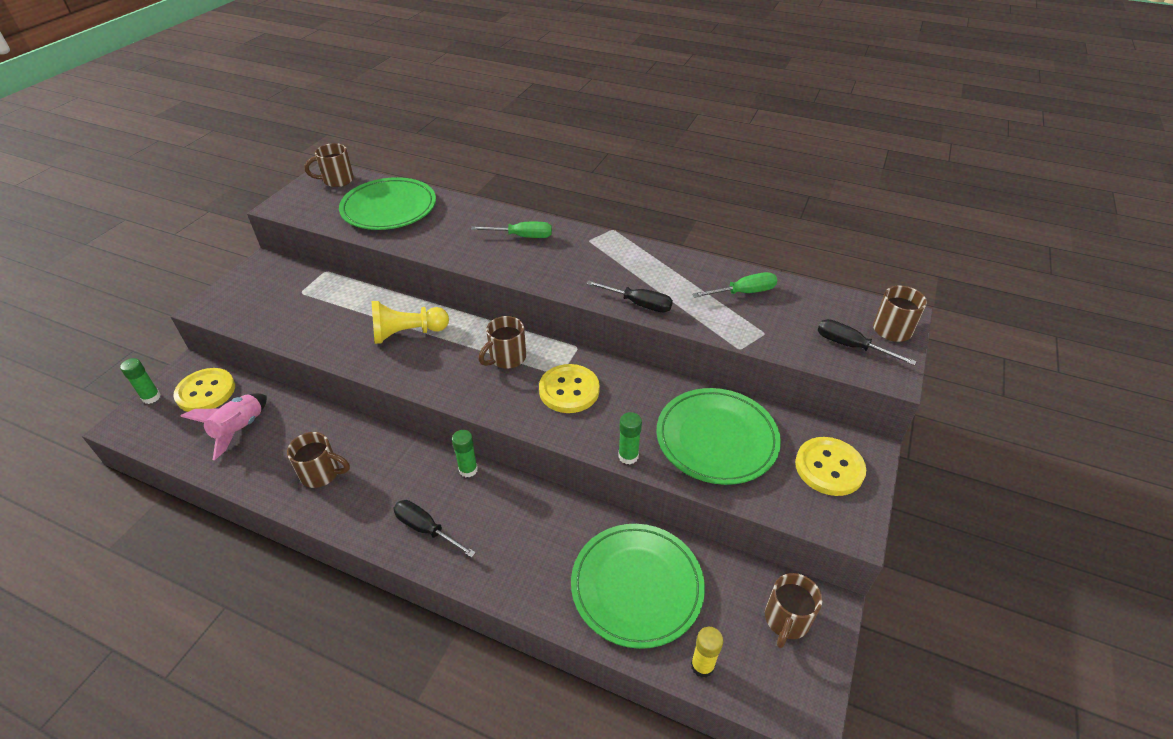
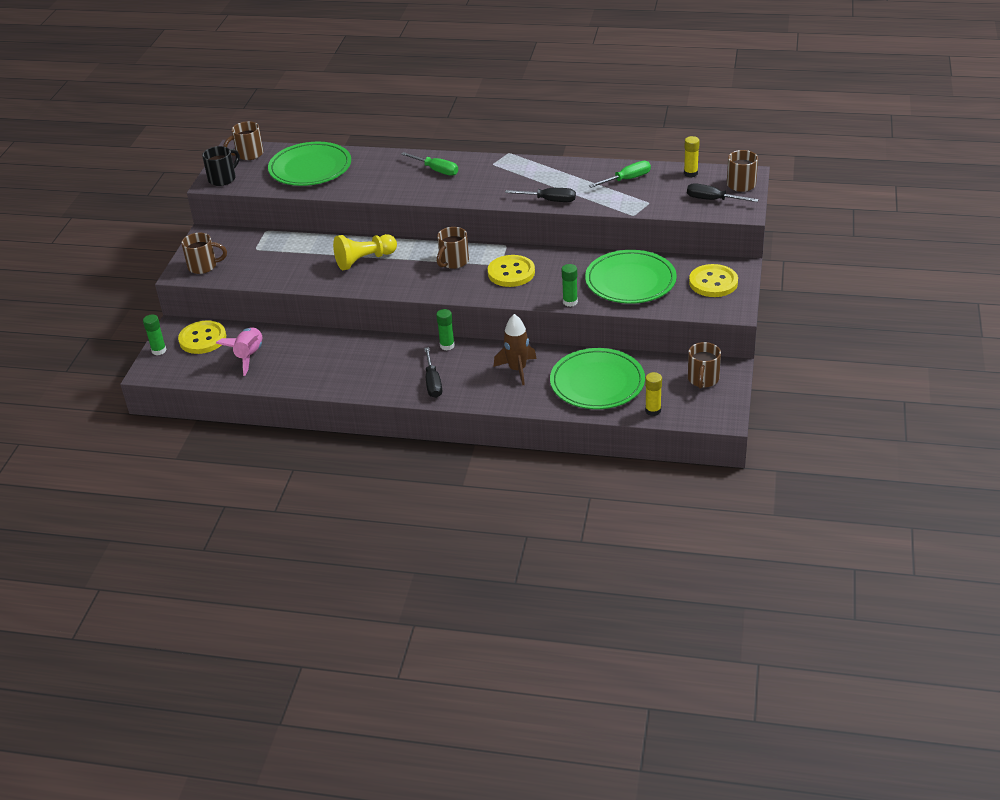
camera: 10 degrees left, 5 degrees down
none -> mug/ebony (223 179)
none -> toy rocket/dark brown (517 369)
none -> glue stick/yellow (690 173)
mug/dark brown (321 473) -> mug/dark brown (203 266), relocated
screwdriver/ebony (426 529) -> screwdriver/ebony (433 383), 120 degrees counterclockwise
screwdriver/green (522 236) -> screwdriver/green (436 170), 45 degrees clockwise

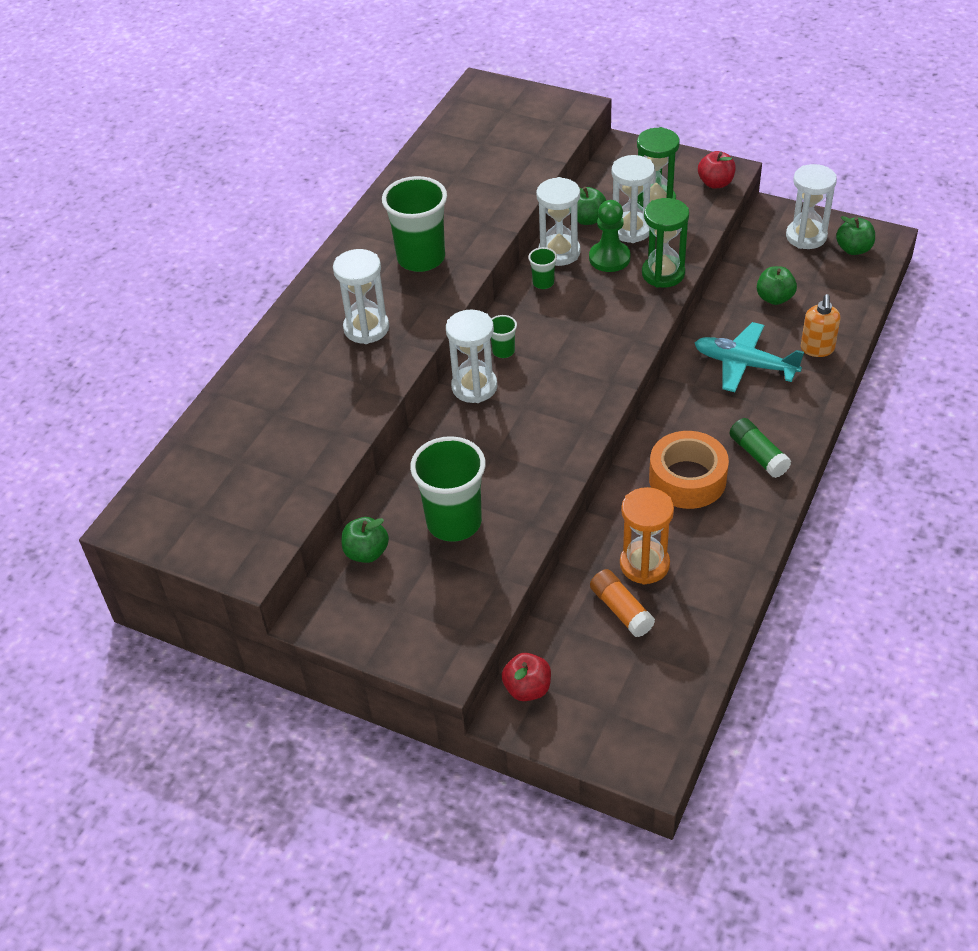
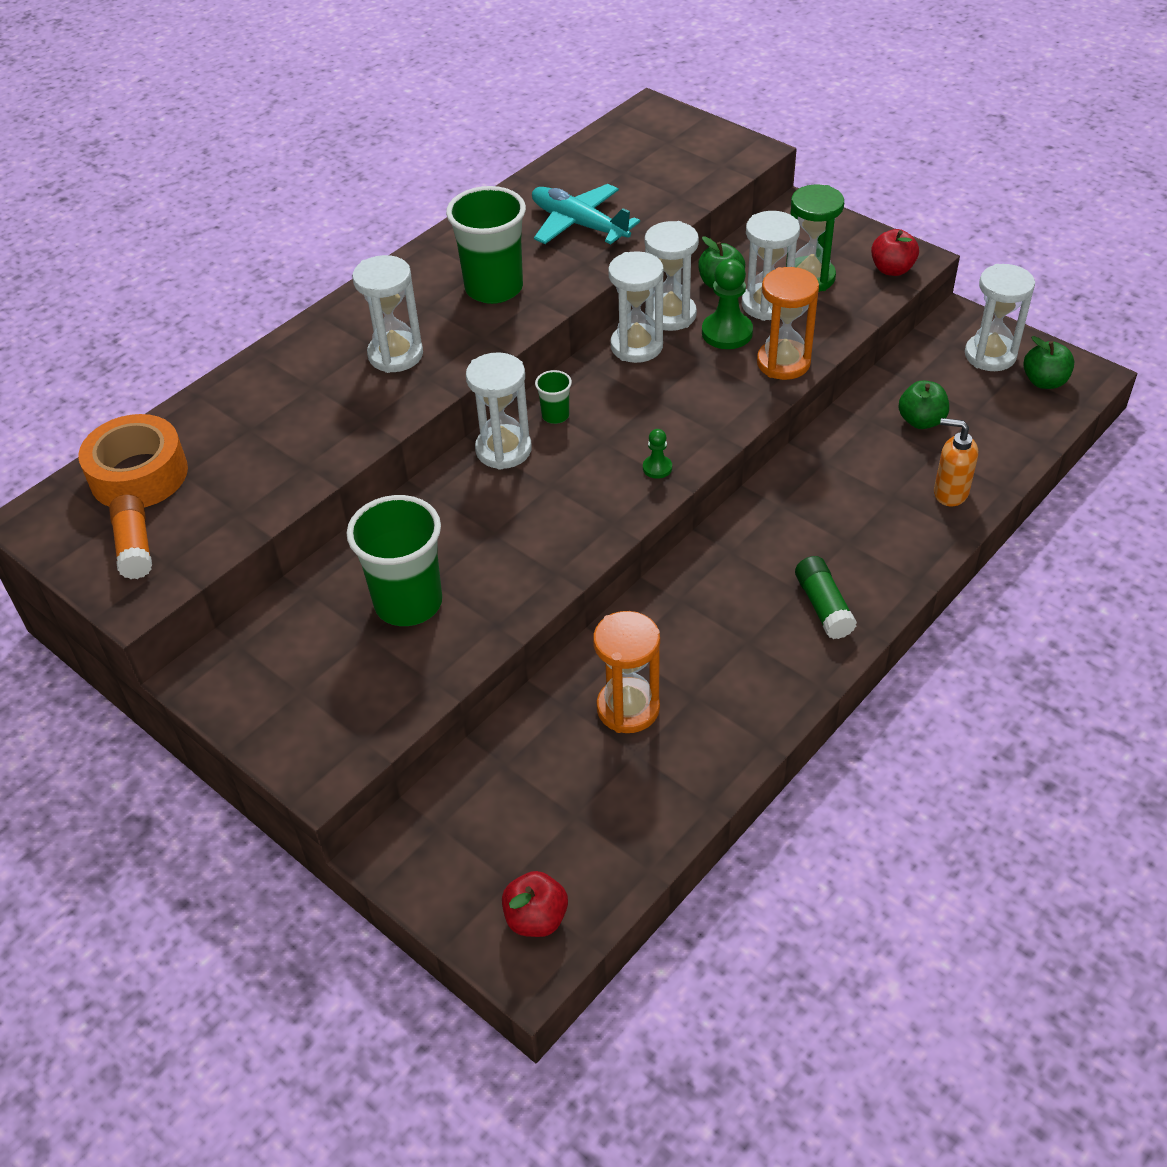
camera: 15 degrees right, 0 degrees up
apple fruit/green (366 552) -> none
none -> pawn/green (657 468)
apple fruit/red (527 688) -> apple fruit/red (536 918), relocated
glue stick/bright orange (621 610) -> glue stick/bright orange (135 547), relocated
sticky tape/bright orange (687 479) -> sticky tape/bright orange (139 475), relocated
aeroplane/teal (744 364) -> aeroplane/teal (579 224), relocated
beaker/green (543 283) -> hourglass/white (636 346)
hourglass/green (663 274) -> hourglass/bright orange (783 363)
soap dispenser/bright orange (817 349) -> soap dispenser/bright orange (950 493), 90 degrees clockwise

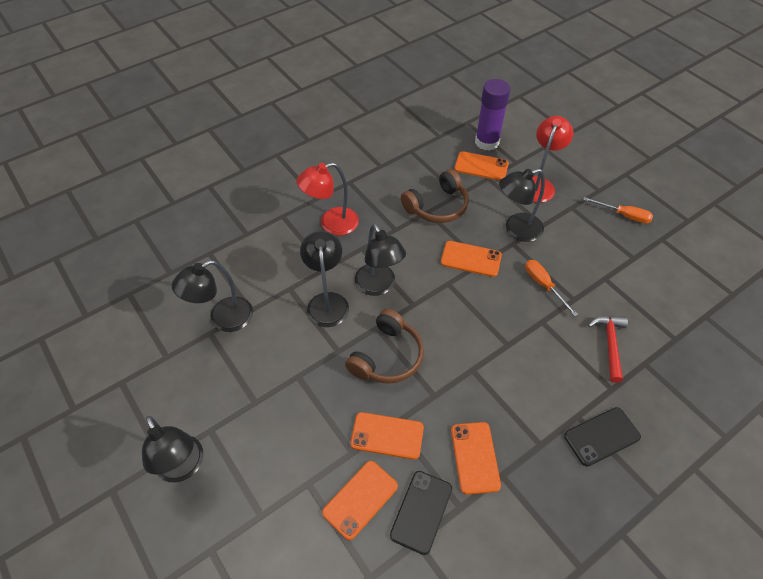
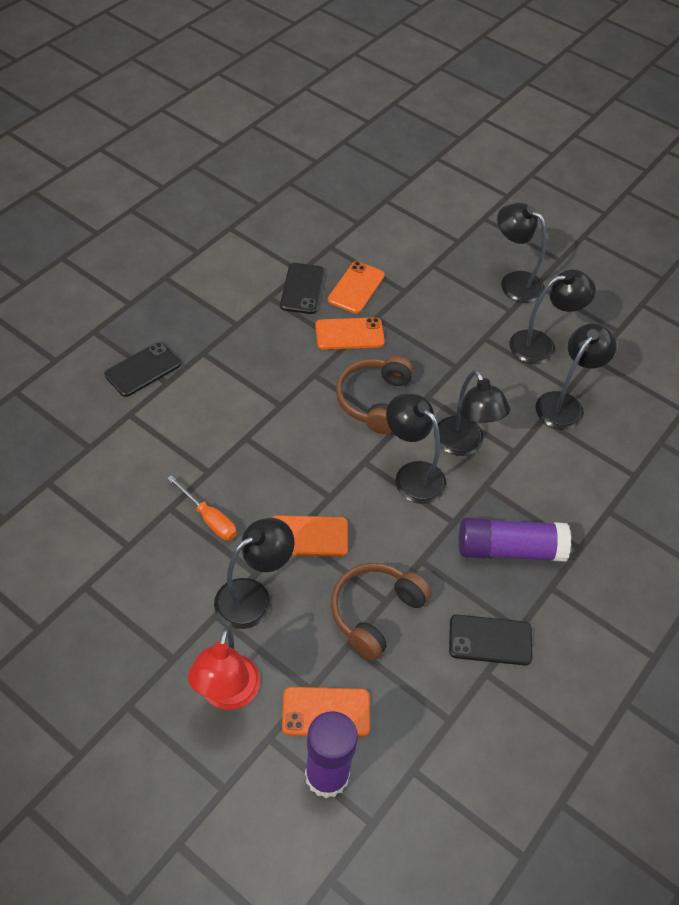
camera: 160 degrees right, 0 degrees up
mobile phone/bright orange (475 457) -> none
screwdriver/bright orange (623 215) -> none
carpenter's hammer/red (610 345) -> none
none -> mobile phone/ebony (490 640)
none -> lamp/ebony (541 345)
lamp/red (331 224) -> glue stick/violet (509 549)

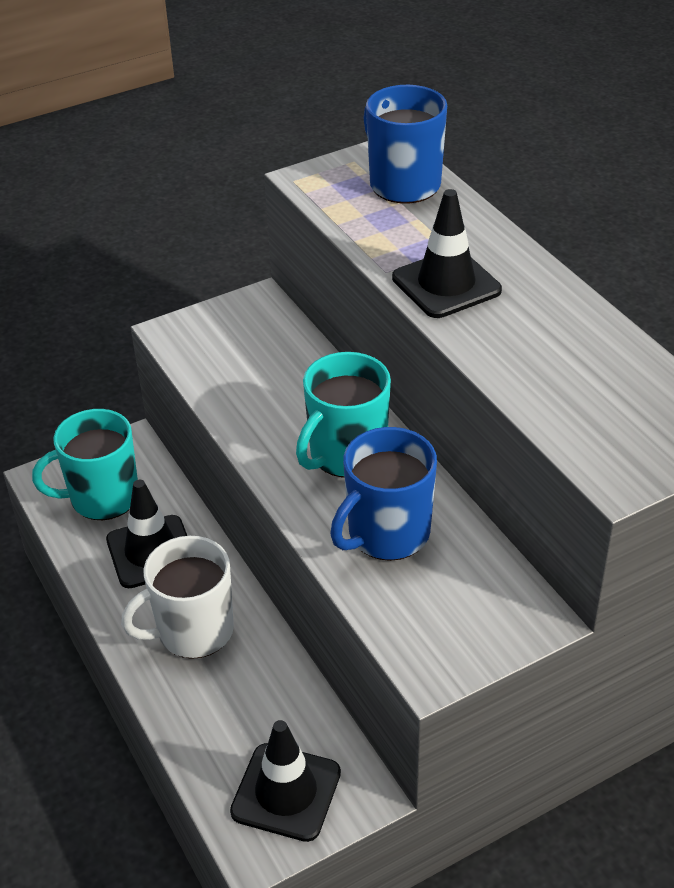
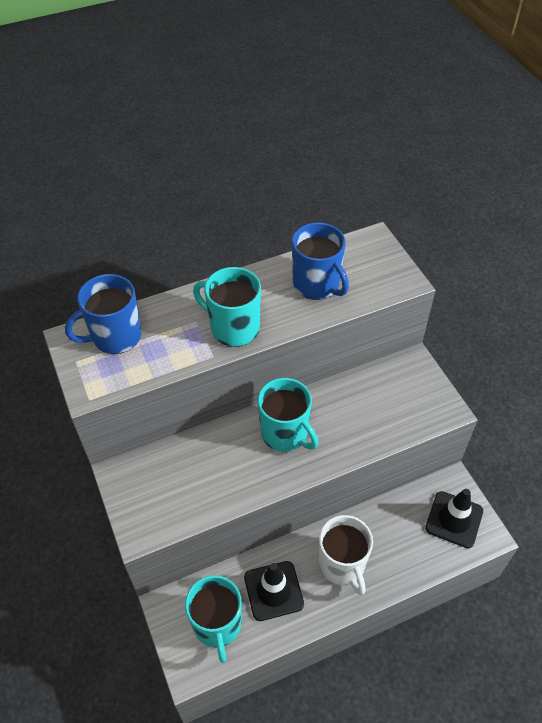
camera: 85 degrees left, 10 degrees up
mug/royal blue (387 534) -> mug/royal blue (317 284), relocated
traffic cone/ebony (446 284) -> mug/teal (233 328)

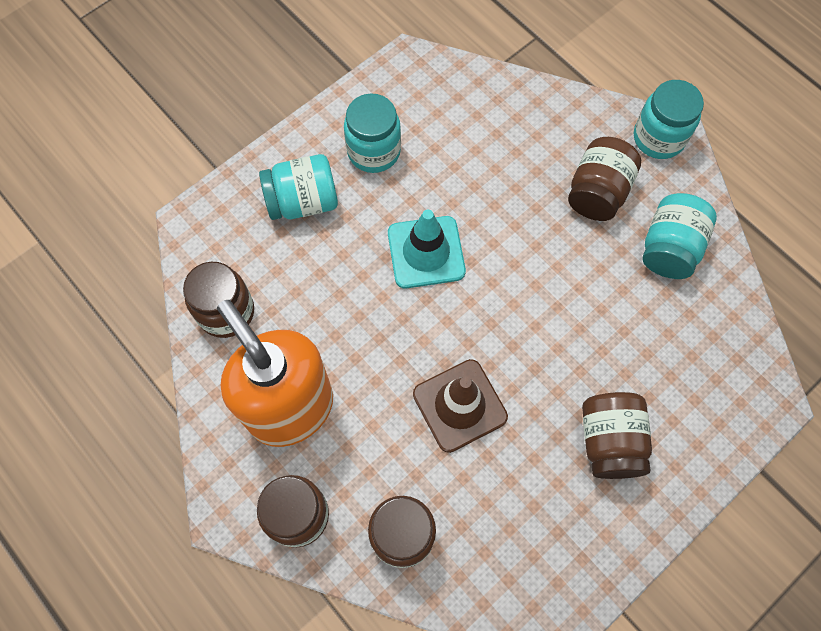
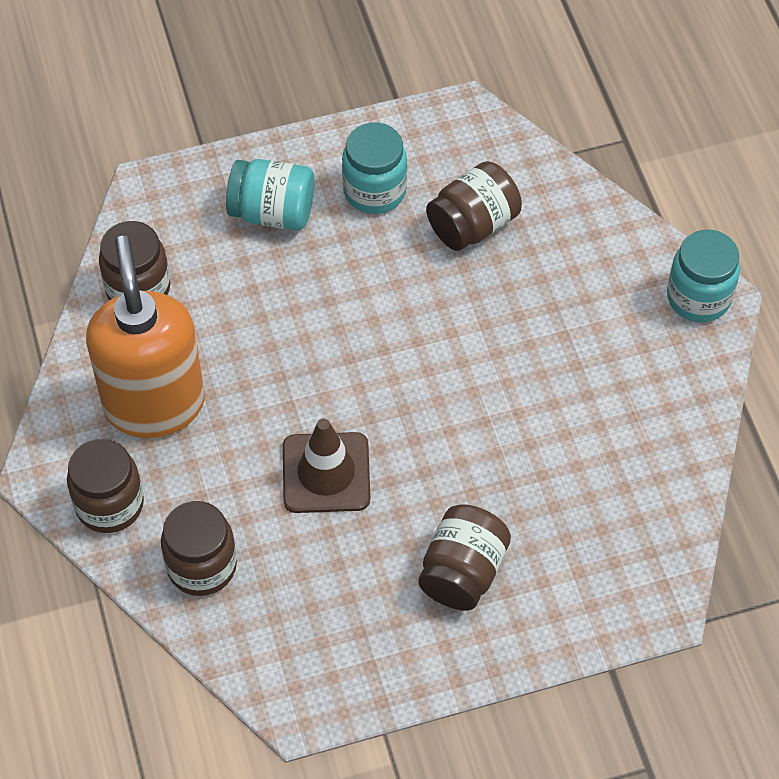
camera: 25 degrees right, 10 degrees down
traffic cone/teal (426 252) -> none
jar/teal (669 248) -> none
jar/dark brown (597 192) -> jar/dark brown (473 225), relocated

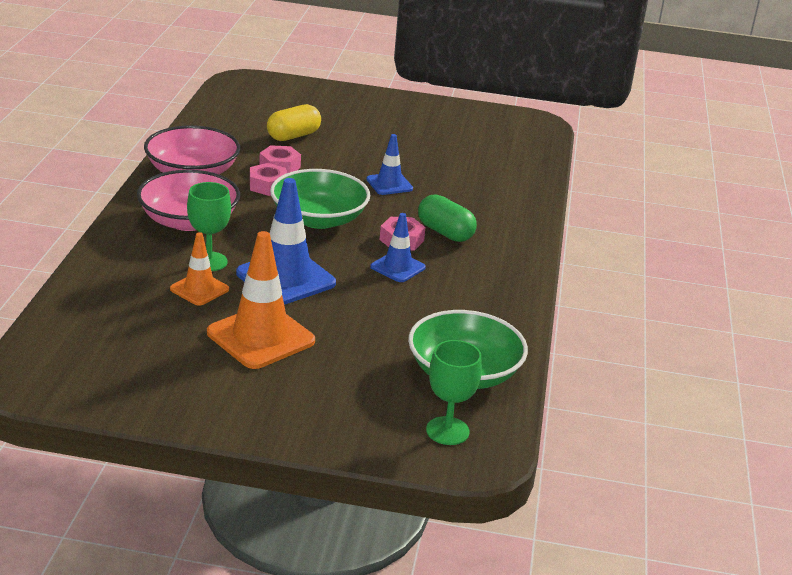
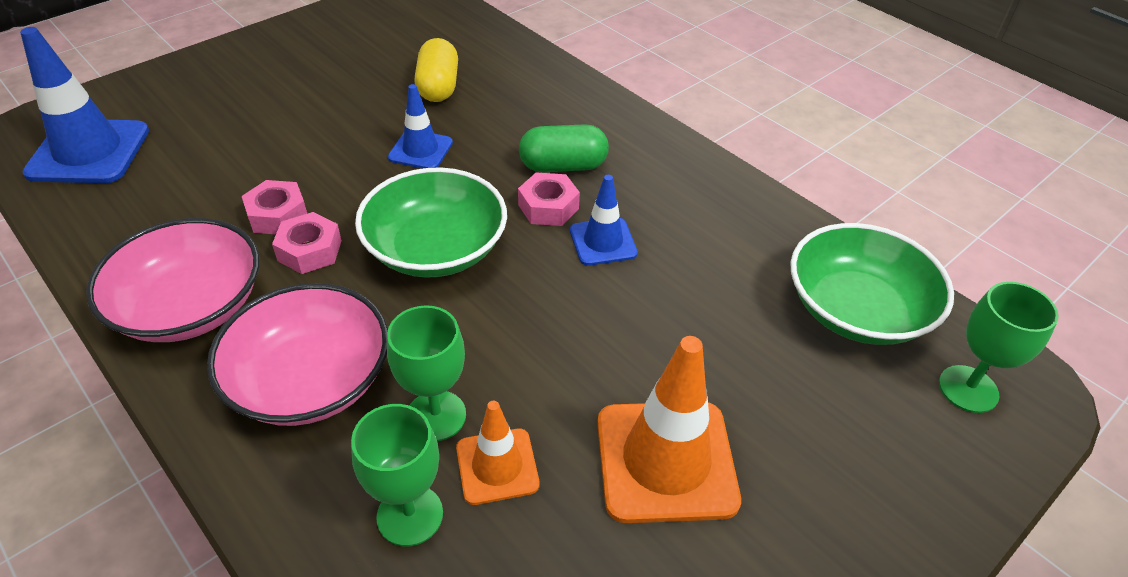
camera: 50 degrees left, 15 degrees up
none -> chalice/green (410 515)
traffic cone/royal blue (285 278) -> traffic cone/royal blue (89 152), relocated
pill/yellow (293 136) -> pill/yellow (438 87), relocated

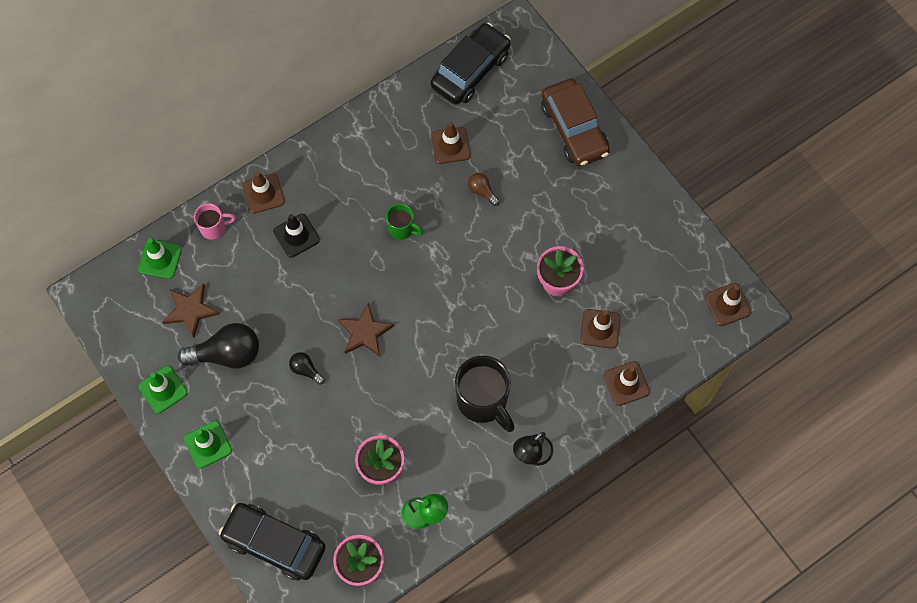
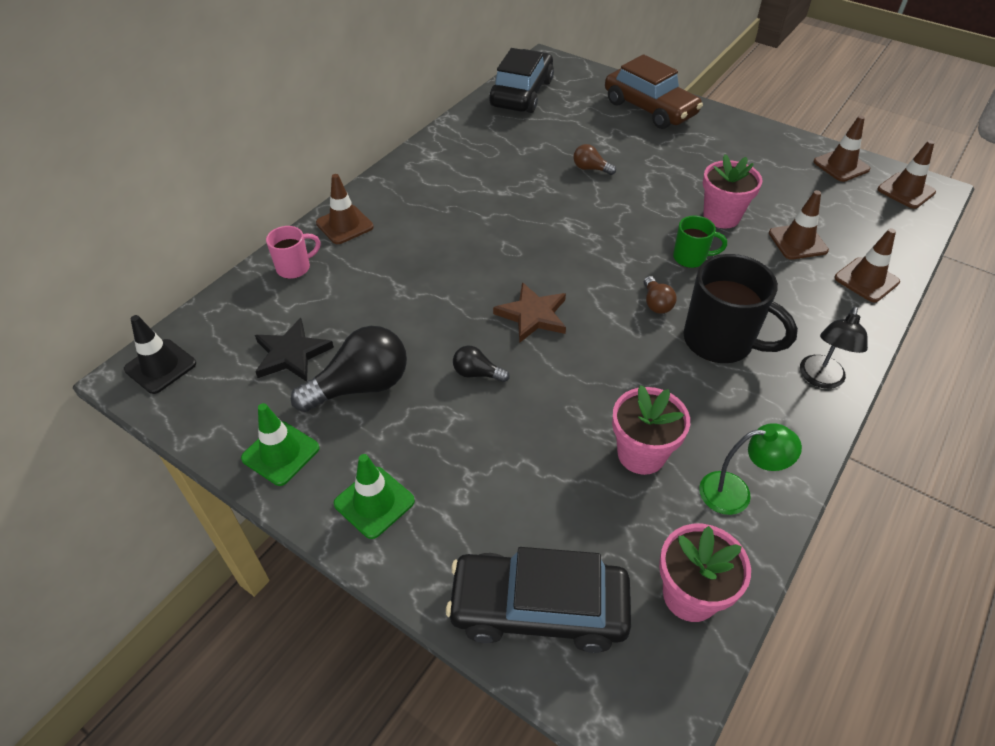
camera: 20 degrees left, 20 degrees down
traffic cone/green (160 259) -> none
none -> bulb/dark brown (656 303)
traffic cone/ebony (296 235) -> traffic cone/ebony (160 366), relocated
mug/green (402 229) -> mug/green (691 258), relocated
traffic cone/dark brown (450 145) -> traffic cone/dark brown (841 166), relocated
star shape/dark brown (190 310) -> star shape/ebony (291 354)

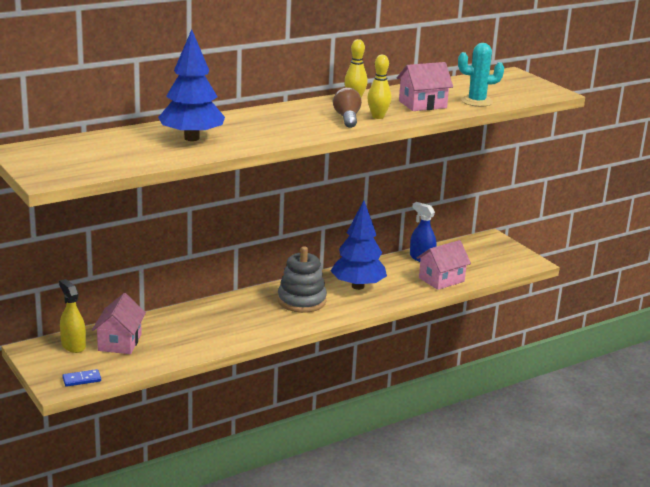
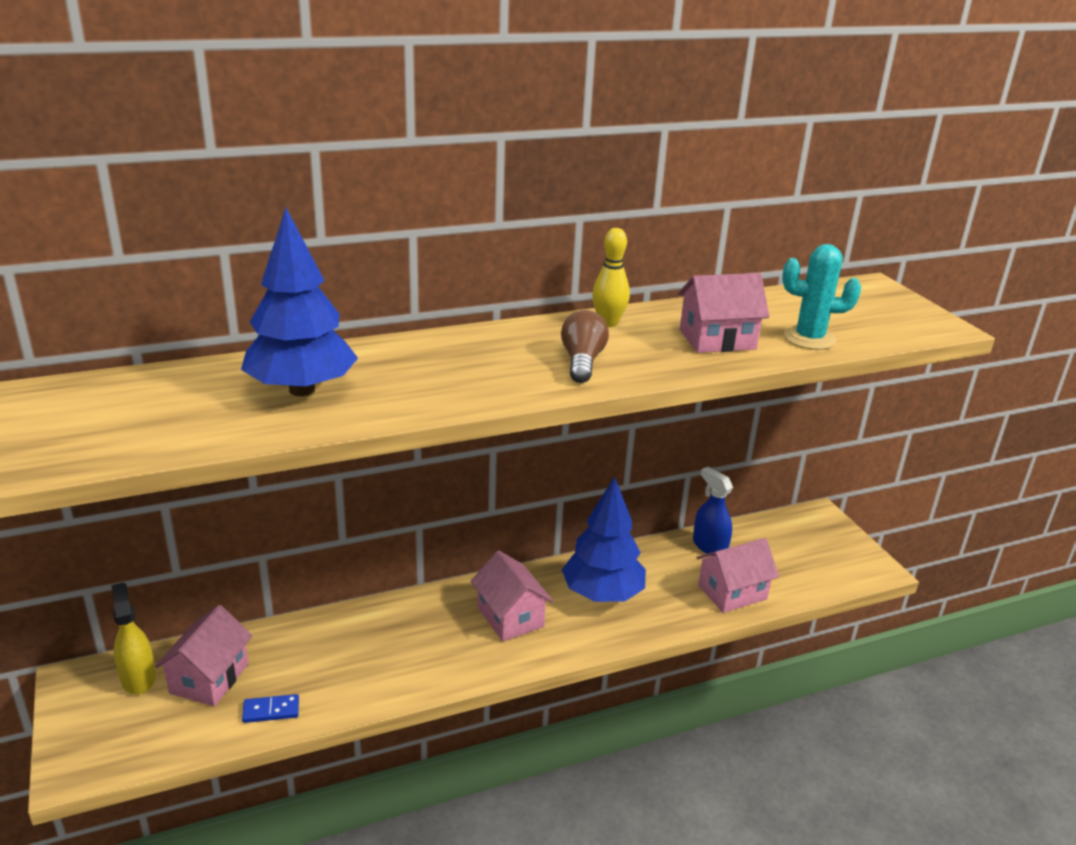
camera: 10 degrees right, 5 degrees up
tenpin/yellow (378 117) -> none
domino piece/royal blue (81 379) -> domino piece/royal blue (271 710), relocated
stacking rings/gray (301 301) -> cottage/pink (510 617)

